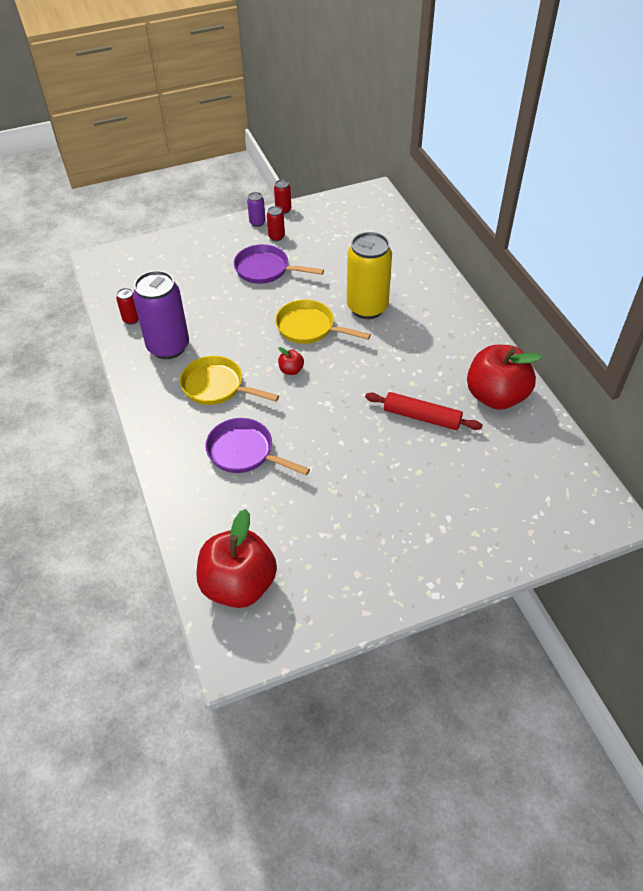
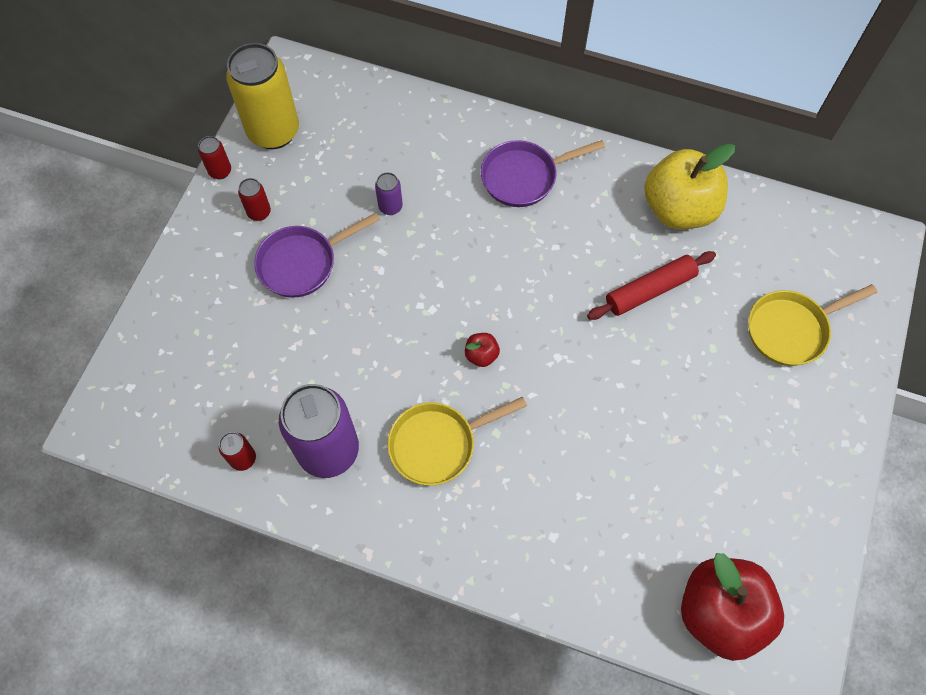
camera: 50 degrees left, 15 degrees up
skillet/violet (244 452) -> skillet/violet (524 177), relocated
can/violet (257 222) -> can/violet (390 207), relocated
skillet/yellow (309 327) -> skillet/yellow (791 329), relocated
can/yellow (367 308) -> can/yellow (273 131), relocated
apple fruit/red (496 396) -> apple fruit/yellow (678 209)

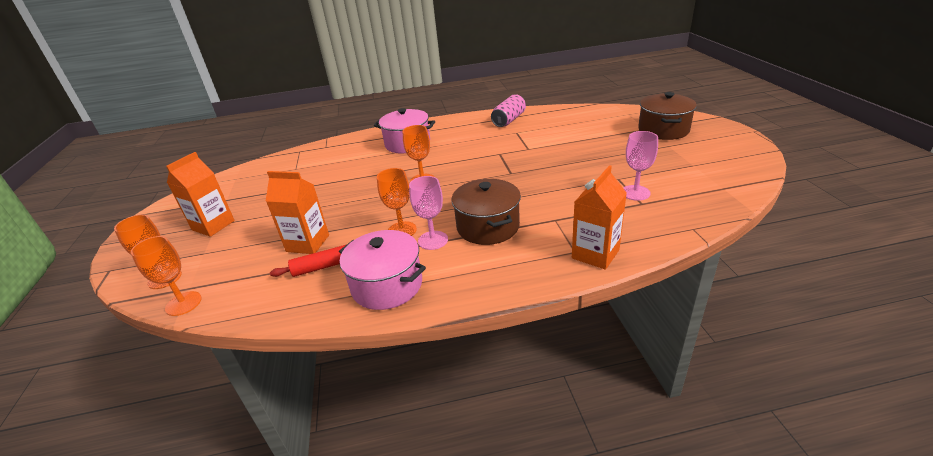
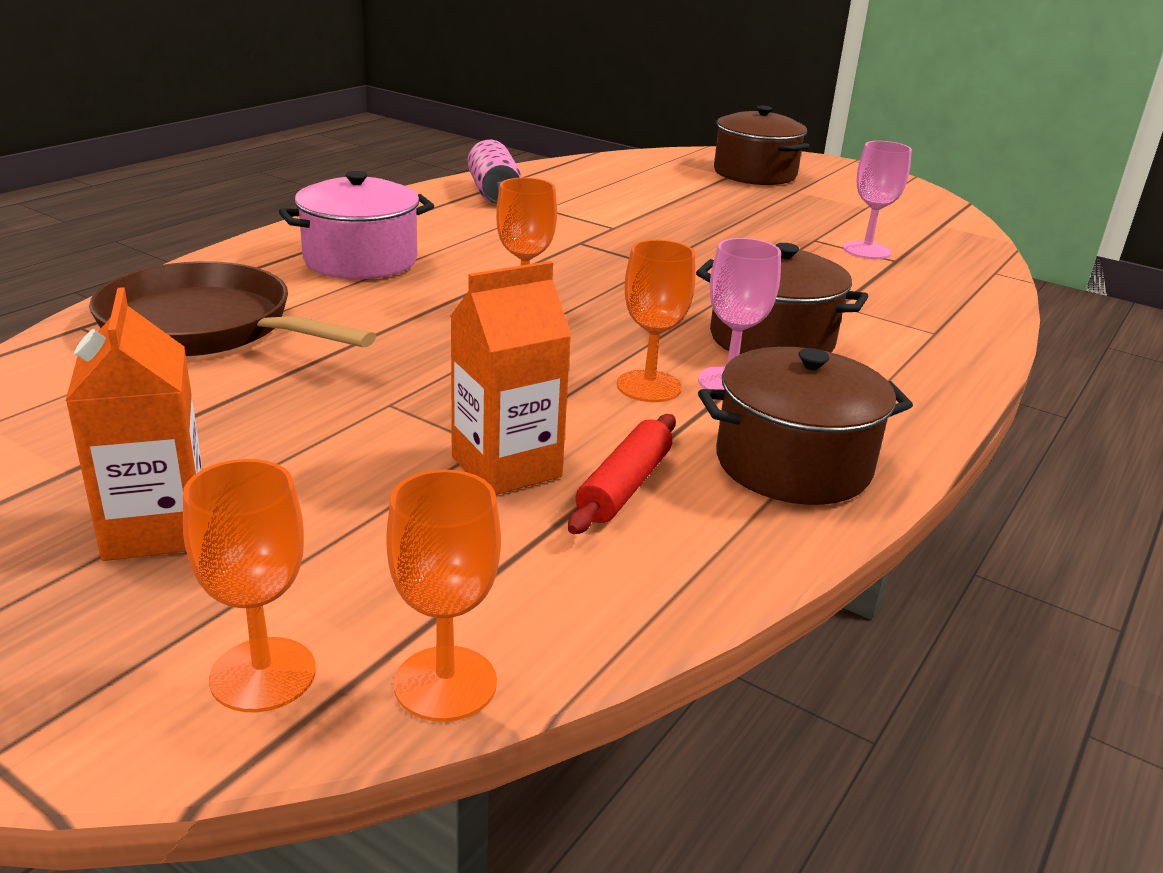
camera: 50 degrees left, 5 degrees down
carton/bright orange (595 254) -> none
none -> skillet/dark brown (206 327)
cooking pot/pink (387 285) -> cooking pot/dark brown (793 464)

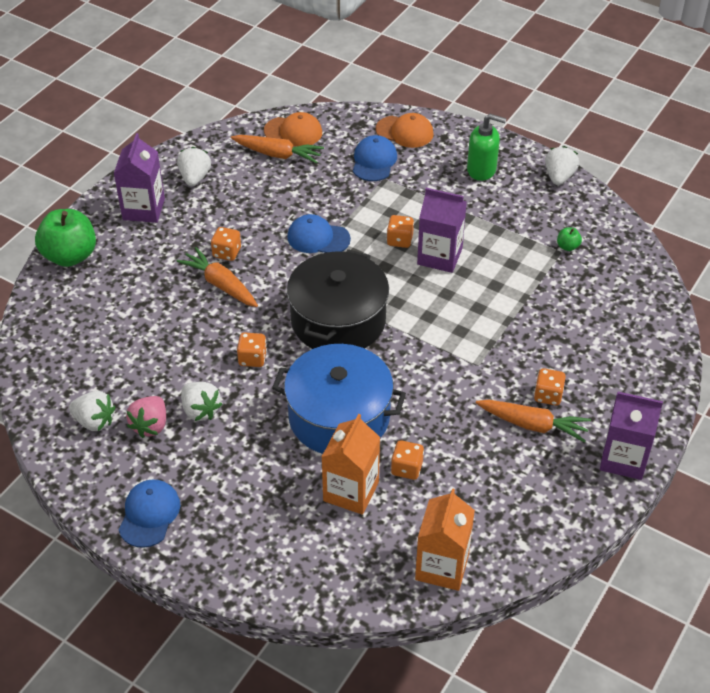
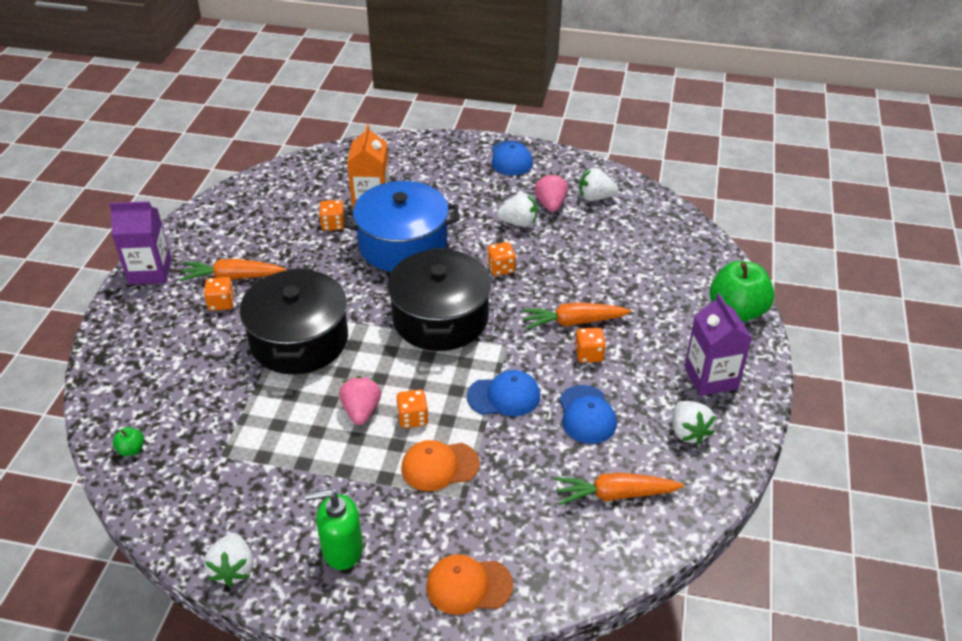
camera: 160 degrees right, 5 degrees down
carton/bright orange (442 566) -> none
none -> cooking pot/ebony (299 340)
baseball cap/bright orange (293 132) -> baseball cap/bright orange (439 466), relocated
baseball cap/royal blue (374 161) -> baseball cap/royal blue (586 415), relocated
apple fruit/green (567 246) -> apple fruit/green (131 449), relocated
carton/violet (439 256) -> toy strawberry/pink (361 411)
carrot/bright orange (220 284) -> carrot/bright orange (573 322), 150 degrees clockwise
toy strawberry/white (200 410) -> toy strawberry/white (519 223), 150 degrees clockwise

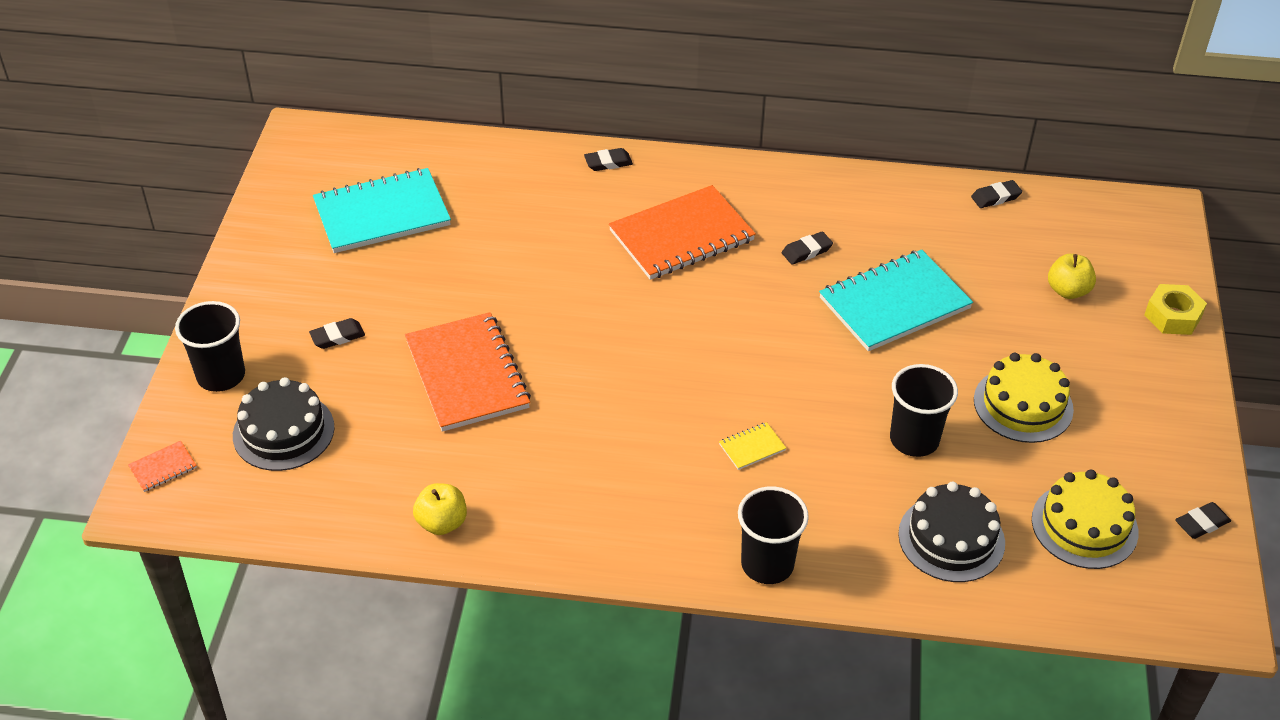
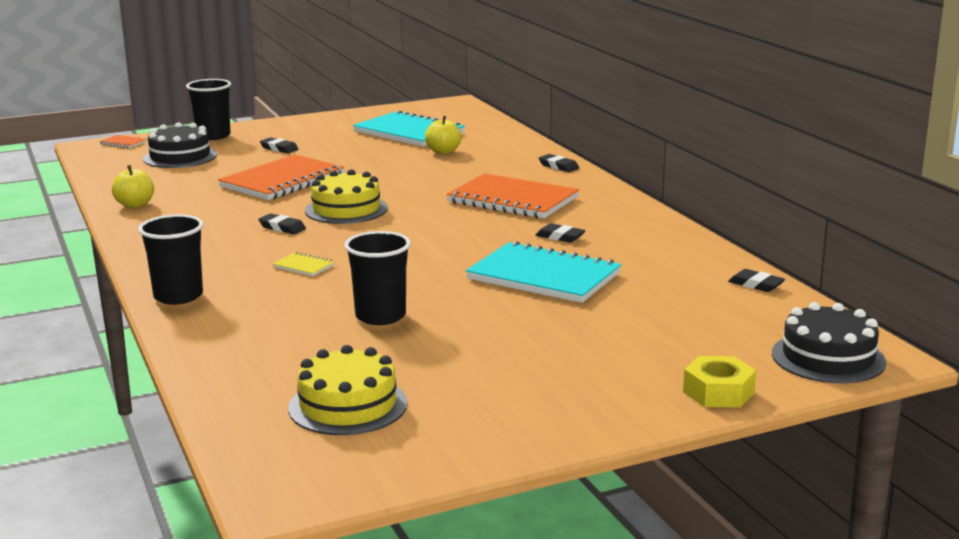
camera: 60 degrees right, 25 degrees down
layer cake/ebony (951 538) -> layer cake/ebony (828 358), relocated
layer cake/yellow (1023 405) -> layer cake/yellow (346 209), relocated
apple fruit/yellow (1068 291) -> apple fruit/yellow (443 151), relocated
pencil eraser/ebony (1201 523) -> pencil eraser/ebony (282 228), relocated

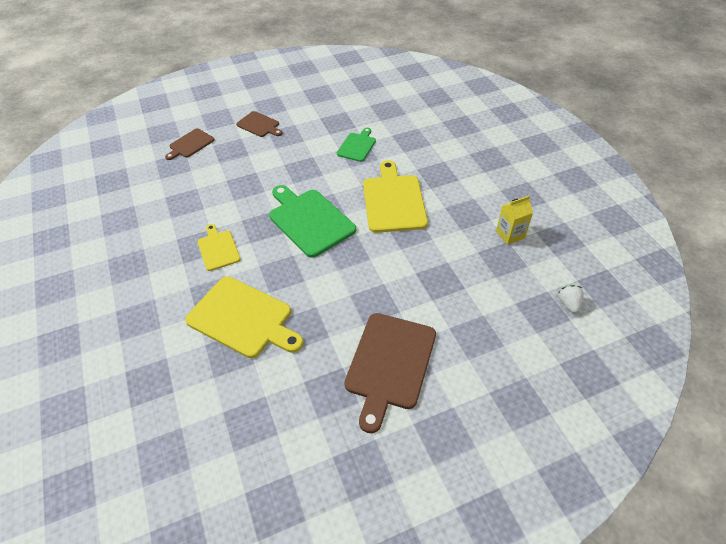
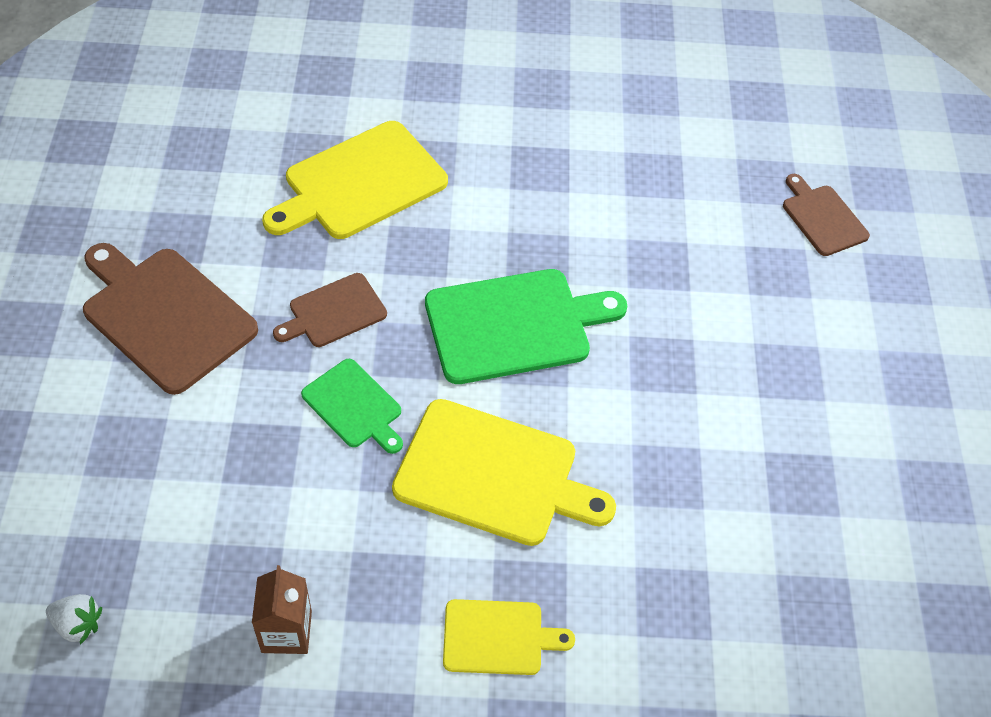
camera: 110 degrees right, 5 degrees up
bread board/yellow (218 249) -> bread board/yellow (498 637), relocated
bread board/dark brown (259 125) -> bread board/dark brown (334 312), relocated
bread board/green (357 146) -> bread board/green (354 406), relocated
carton/yellow (510 234) -> carton/dark brown (286 631)

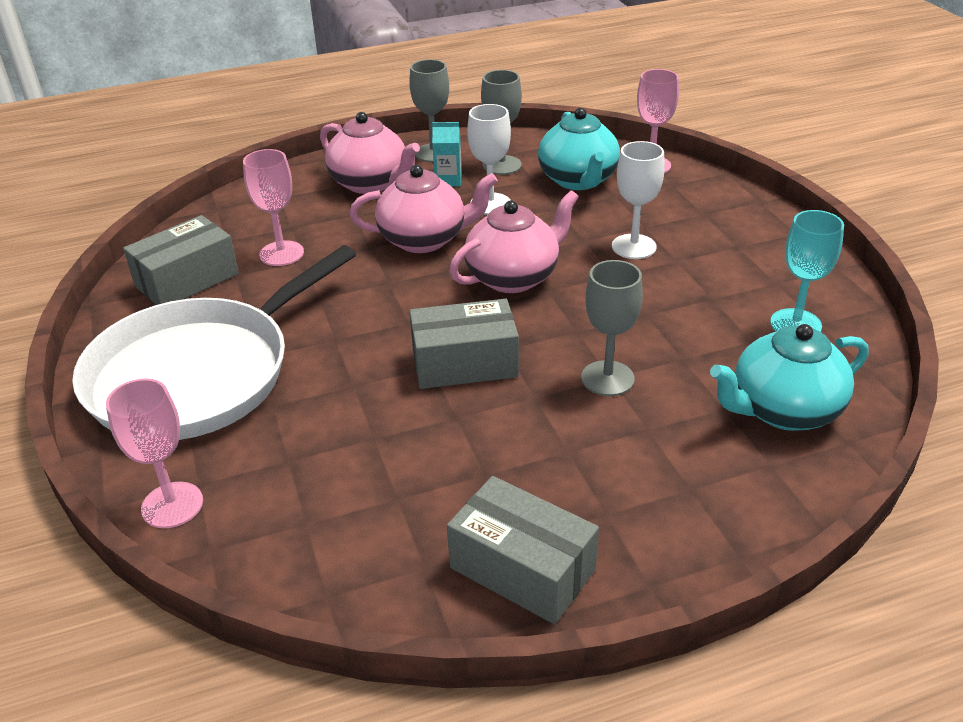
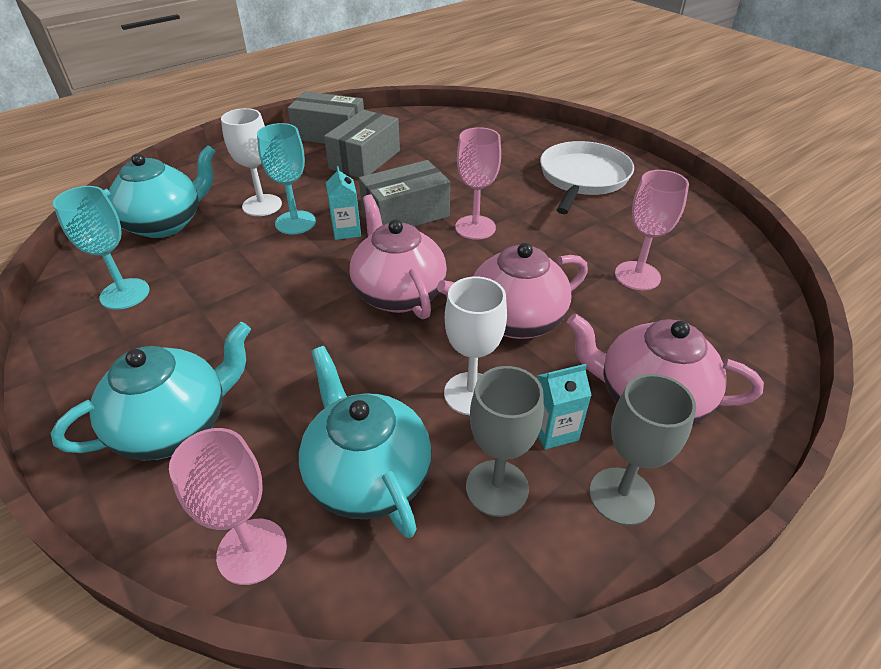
camera: 160 degrees right, 5 degrees up
none -> tea pot/teal (175 426)
none -> carton/teal (346 231)
chalice/pink (172 505) -> chalice/pink (475 227), relocated
box/gray (187 280) -> box/gray (365 160), relocated
chalice/white (634 247) -> chalice/white (262 205), relocated
chalice/gray (607 378) -> chalice/teal (295 222)
tea pot/pink (514 277) -> tea pot/pink (398 293), 120 degrees clockwise
skillet/white (199 374) -> skillet/white (583 178), x0.65

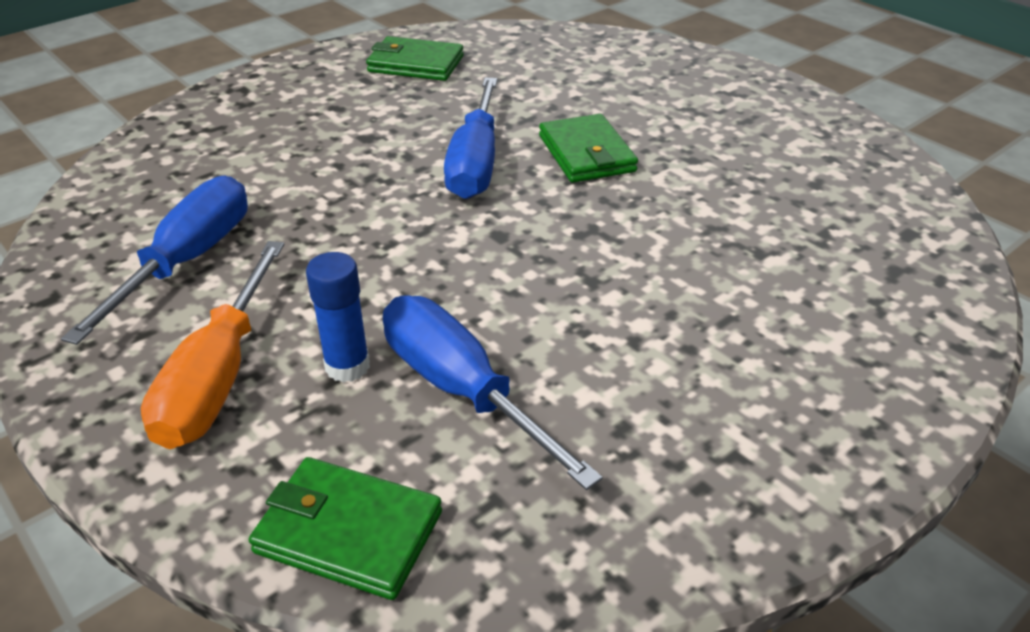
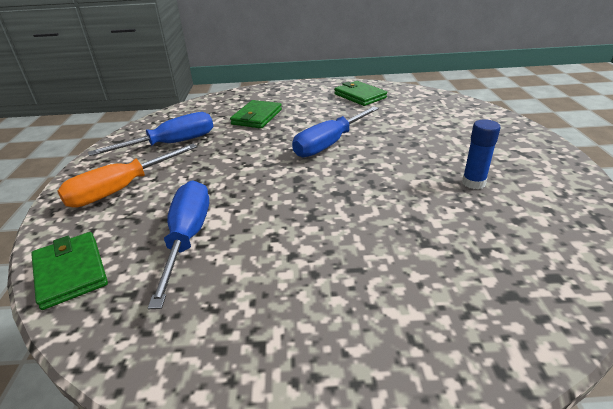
camera: 40 degrees right, 5 degrees down
glue stick/royal blue (347 366) -> glue stick/royal blue (473 183), relocated
billfold/green (586 154) -> billfold/green (257 117), relocated

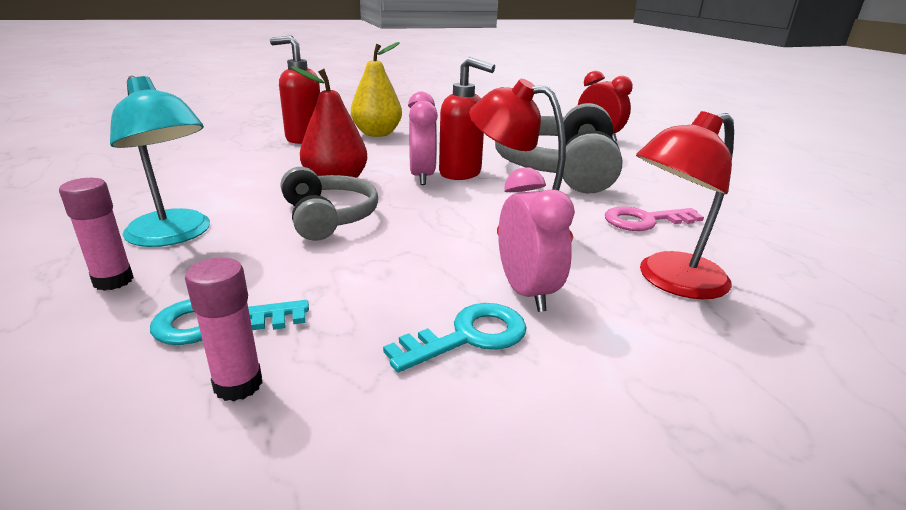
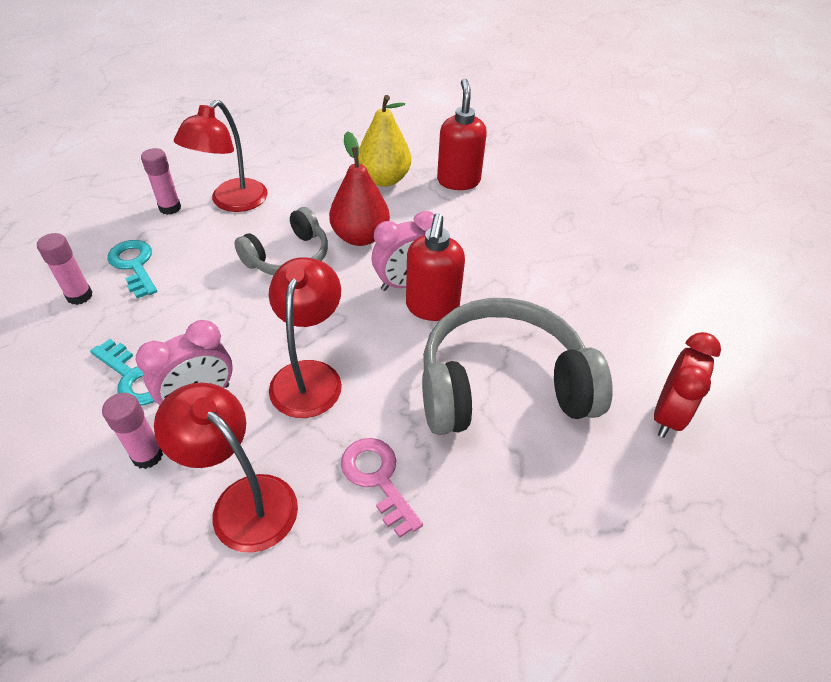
camera: 70 degrees right, 20 degrees up
none -> glue stick/pink (147 455)
toy pear/yellow (377 134) -> toy pear/yellow (384 179), relocated
lamp/teal (174 235) -> lamp/red (232 202)

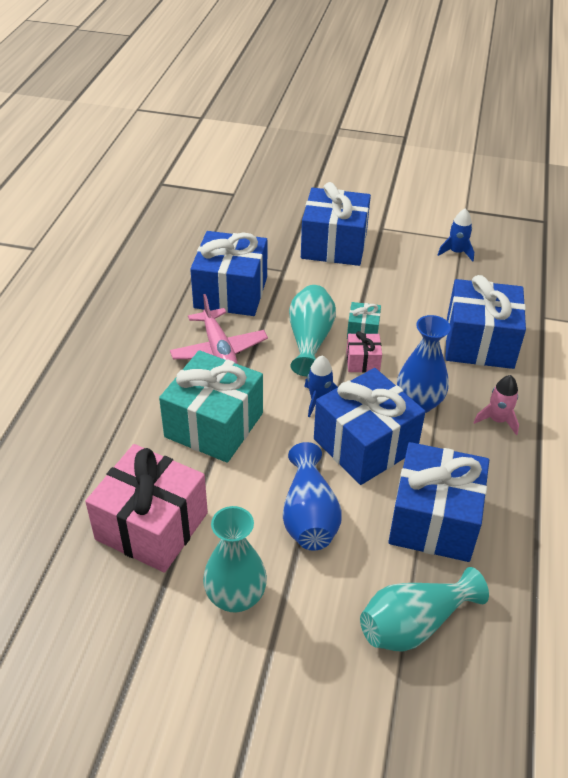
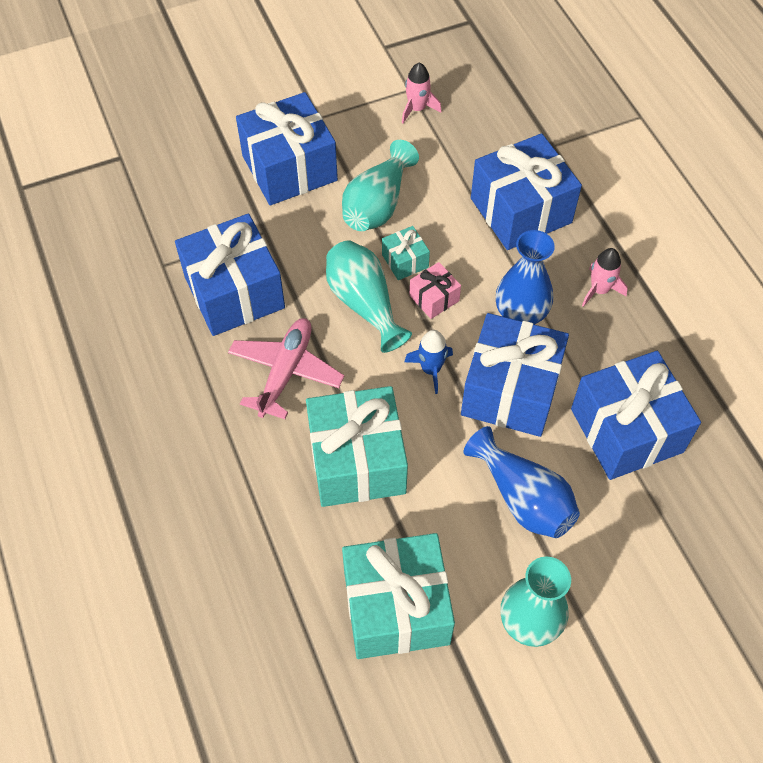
camera: 35 degrees left, 15 degrees up
tall vase/teal (414 624) -> tall vase/teal (377 204), relocated
wrapped gift/pink (152 526) -> wrapped gift/teal (396 607)
toy rocket/royal blue (456 252) -> toy rocket/pink (417 109)
aeroplane/pink (219 350) -> aeroplane/pink (285 372), 105 degrees counterclockwise

